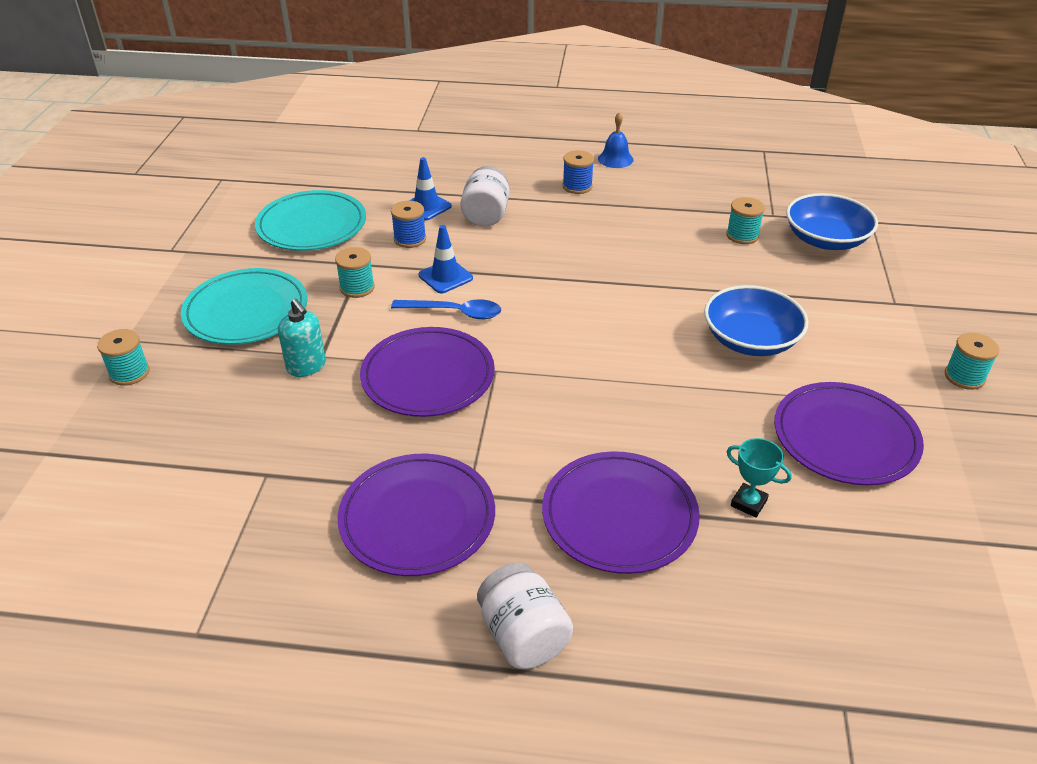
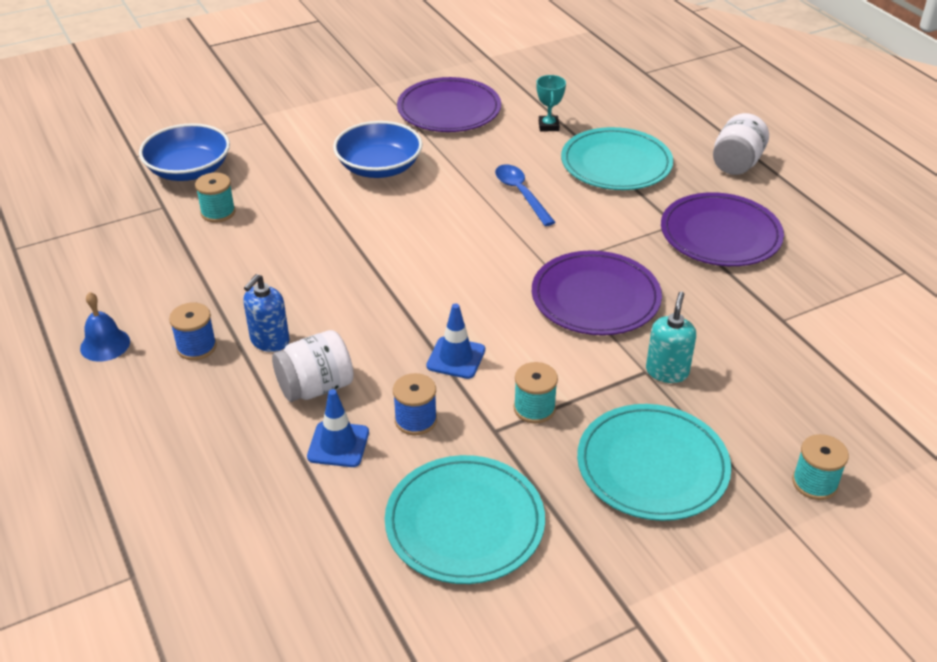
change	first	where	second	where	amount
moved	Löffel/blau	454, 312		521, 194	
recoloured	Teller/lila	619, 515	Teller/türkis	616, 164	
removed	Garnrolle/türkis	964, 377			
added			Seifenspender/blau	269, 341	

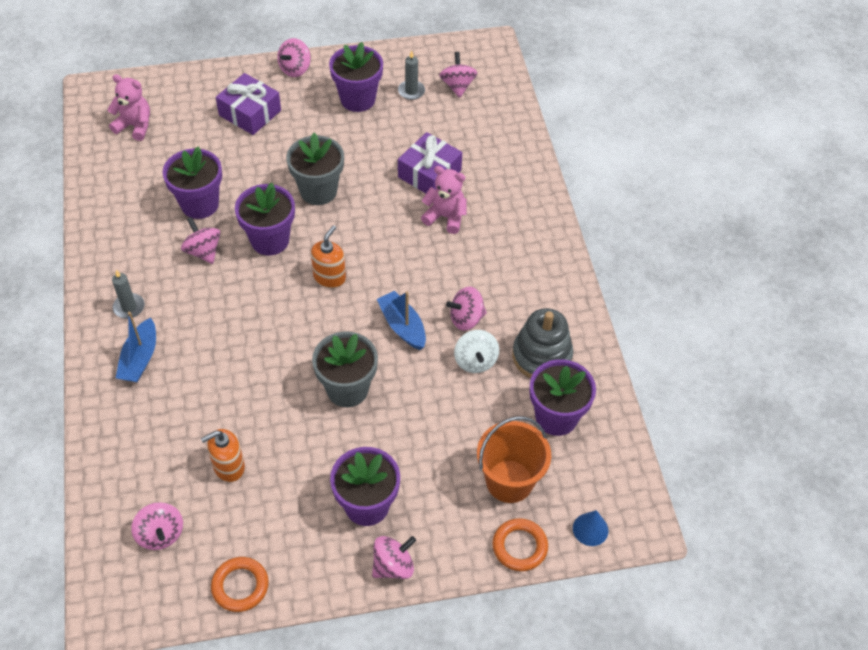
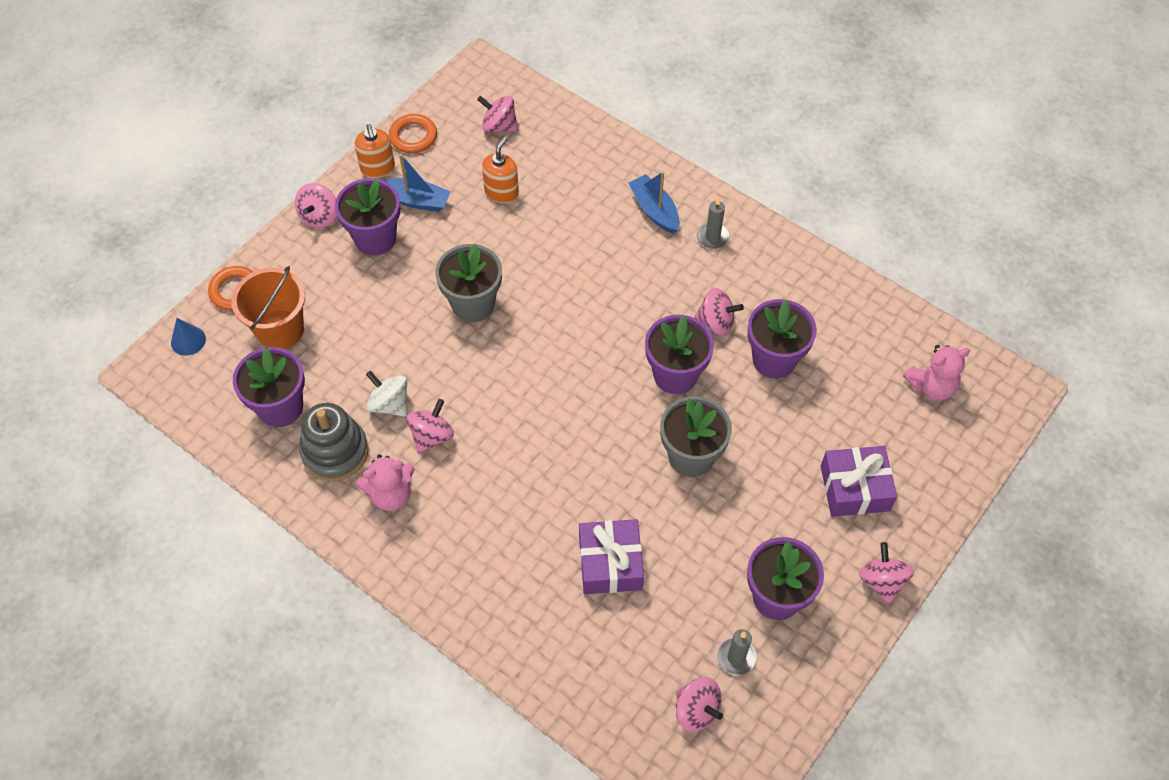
change	first	where	second	where	amount
moved	Seifenspender/orange	329, 277		377, 168	
moved	Boot/blau	402, 326		416, 200	
moved	Teddybär/rosa	445, 217		391, 494	

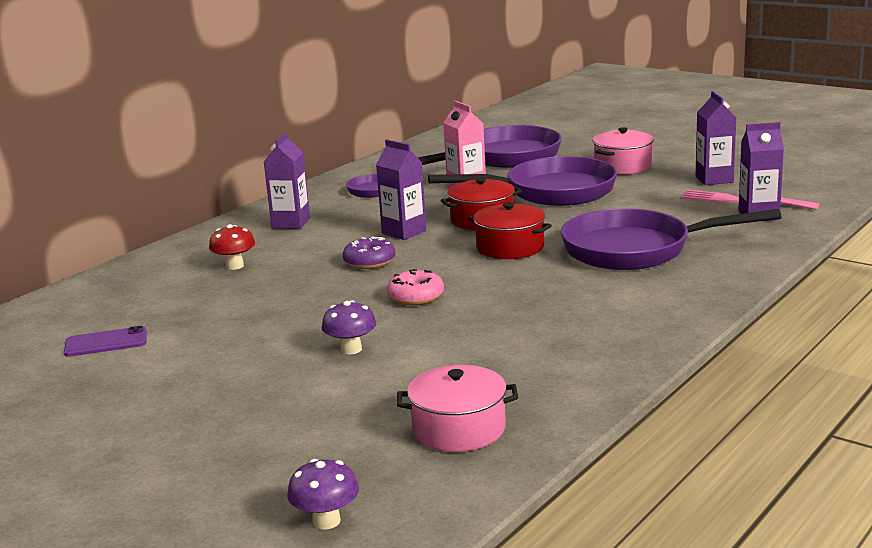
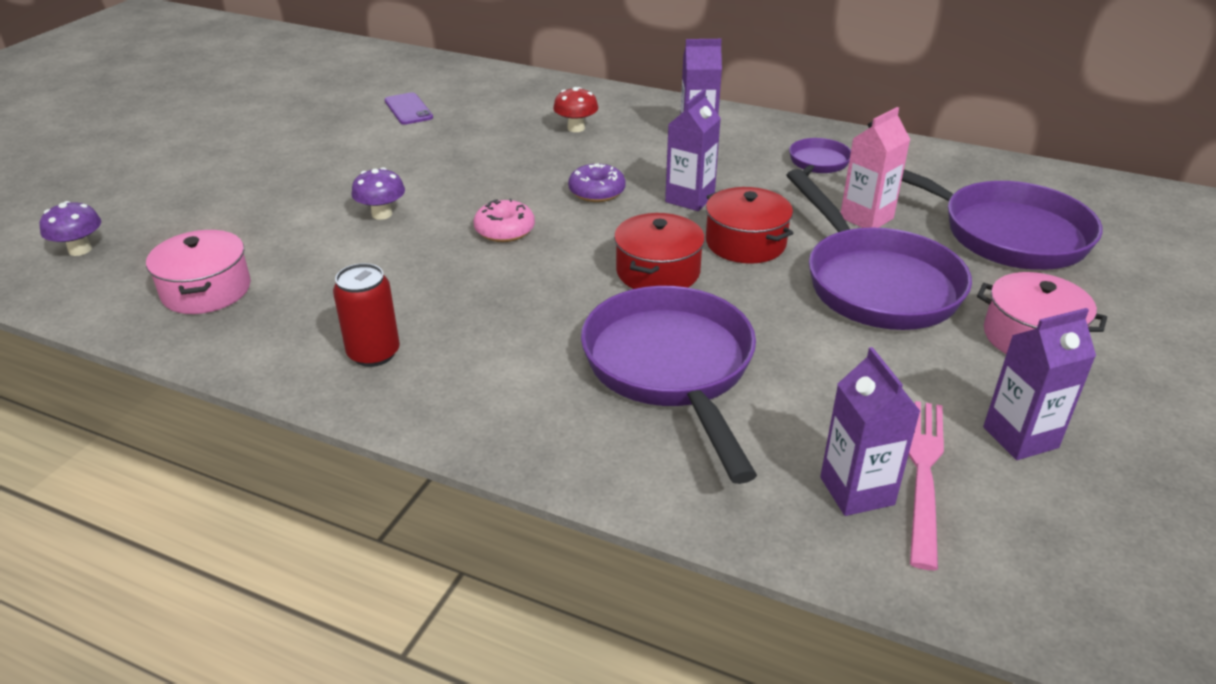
change	first	where	second	where	amount
added			Dose/rot	374, 353	

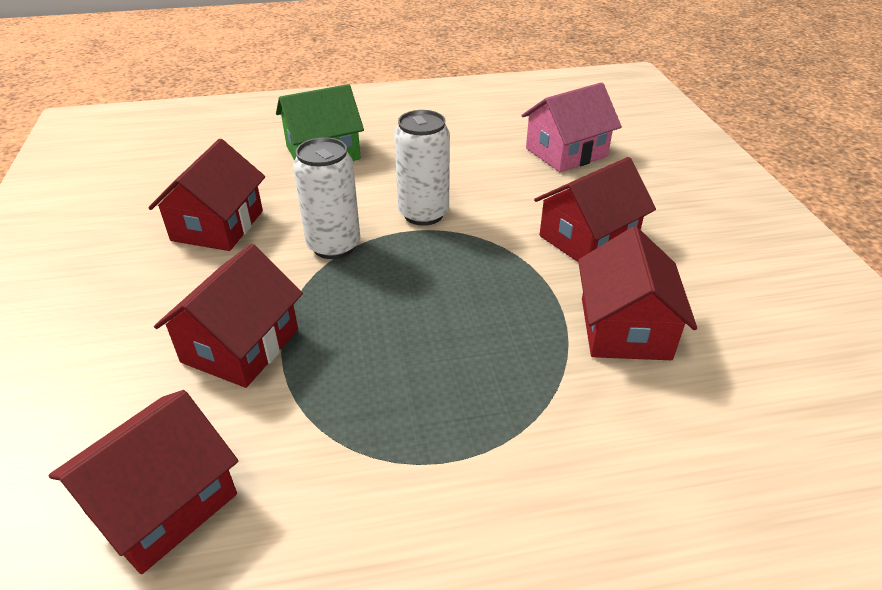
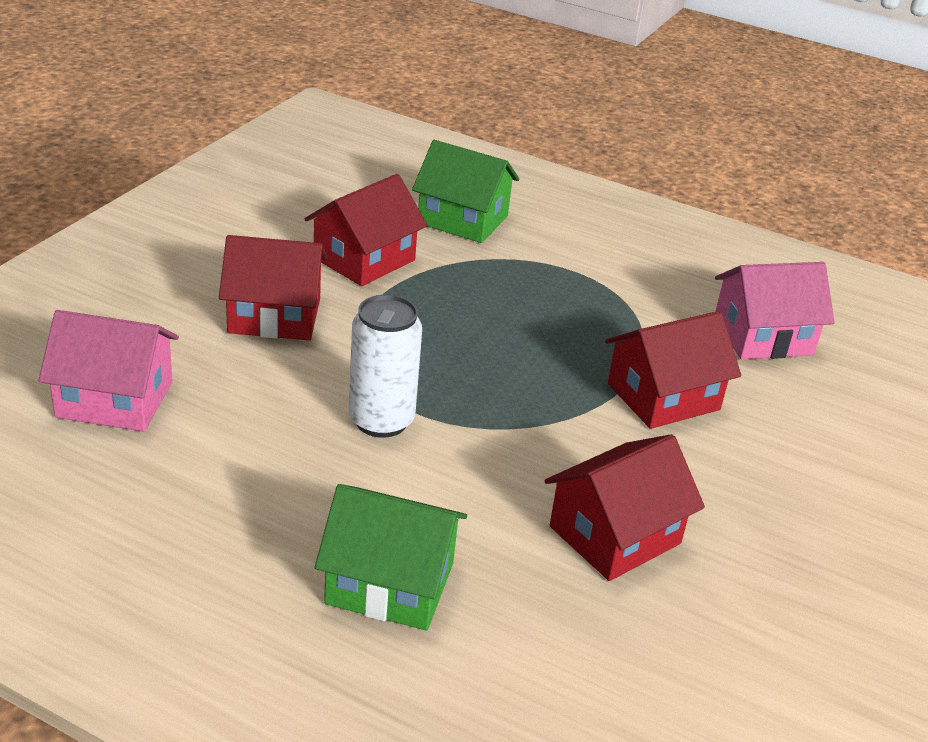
change	first	where	second	where	amount
recoloured	Haus/rot	162, 503	Haus/rosa	763, 336	
removed	Dose/weiß	334, 246			
added			Haus/grün	462, 219	

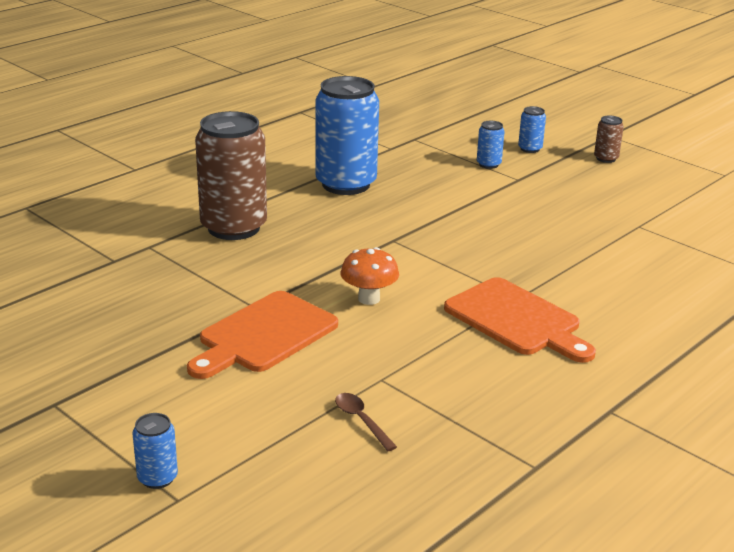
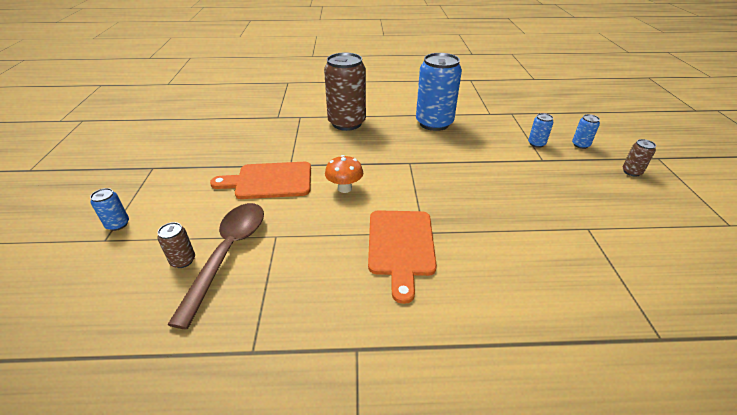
change	first	where	second	where	amount
resized	Löffel/braun	361, 420		228, 253	x2.43
added			Dose/braun	183, 260	

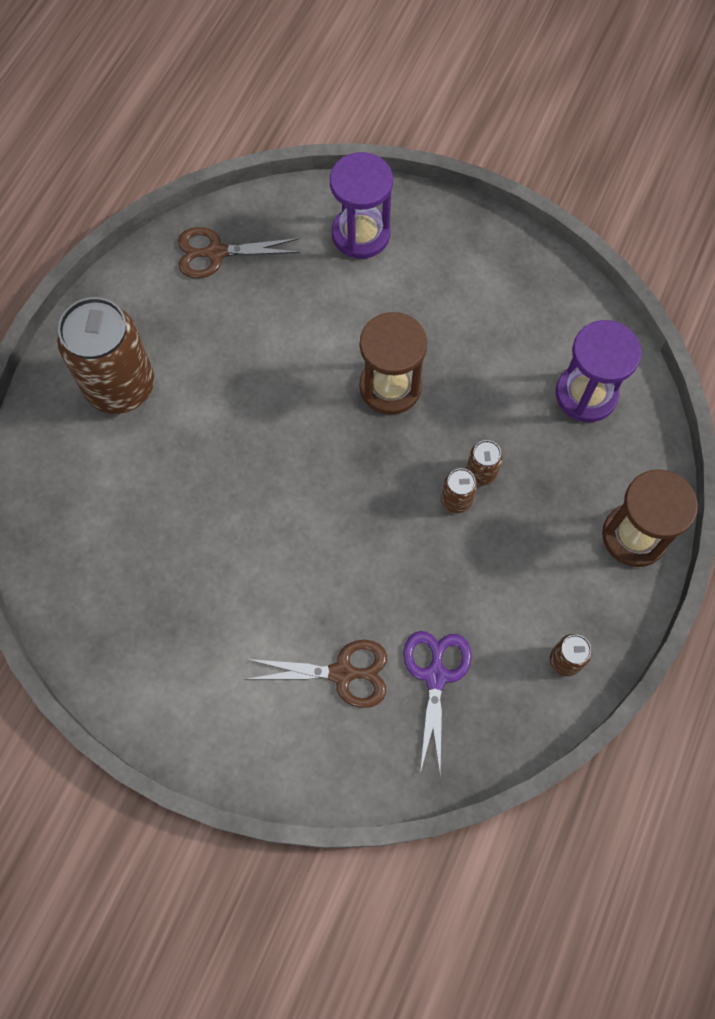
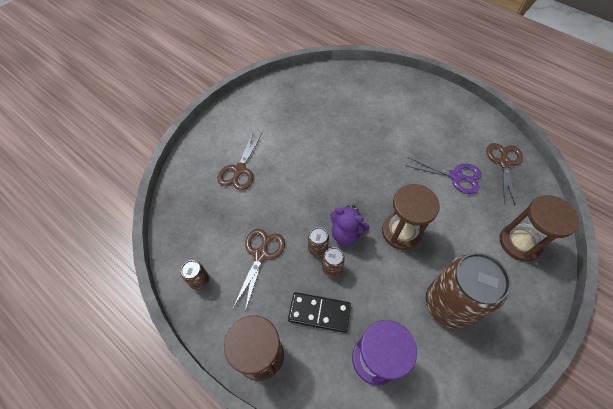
change	first	where	second	where	amount
moved	Dose/braun	121, 387		448, 304	
recoloured	Sanduhr/lila	361, 234	Sanduhr/braun	519, 243	
moved	Schere/lila	435, 676		455, 176	
added			Schere/braun	261, 255	
added			Dominostein/schwarz	319, 312	
added			Teddybär/lila	345, 233	

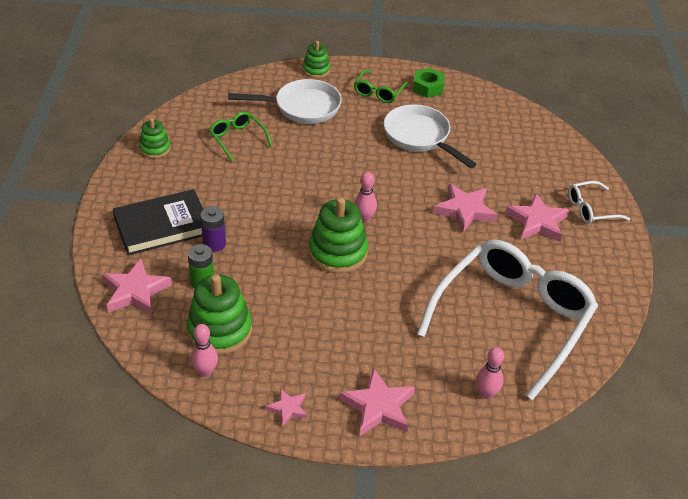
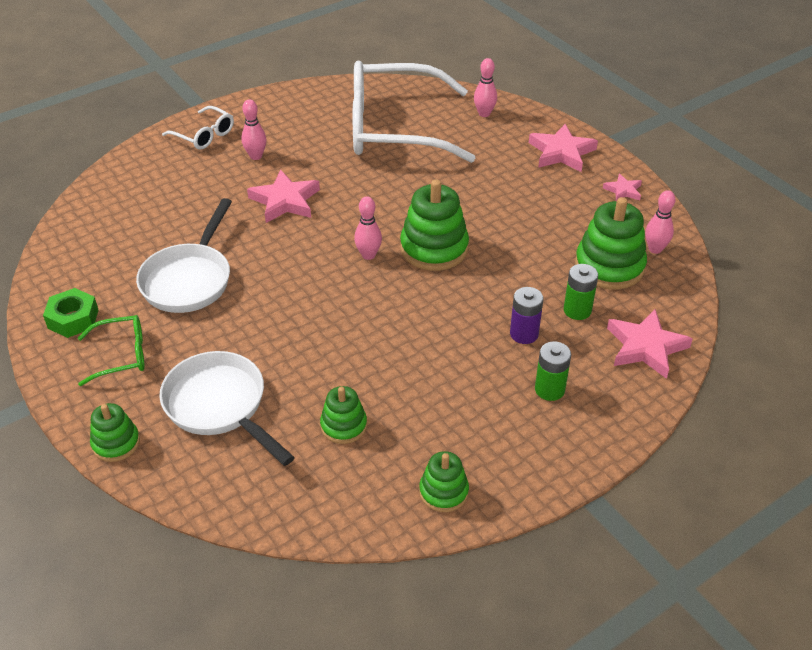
change	first	where	second	where	amount
replaced	Buch/schwarz	162, 225	Batterie/grün	549, 389	
replaced	Brille/grün	237, 139	Stapelspielzeug/grün	343, 426	
replaced	Stern/rosa	537, 222	Bowlingkegel/rosa	256, 156	

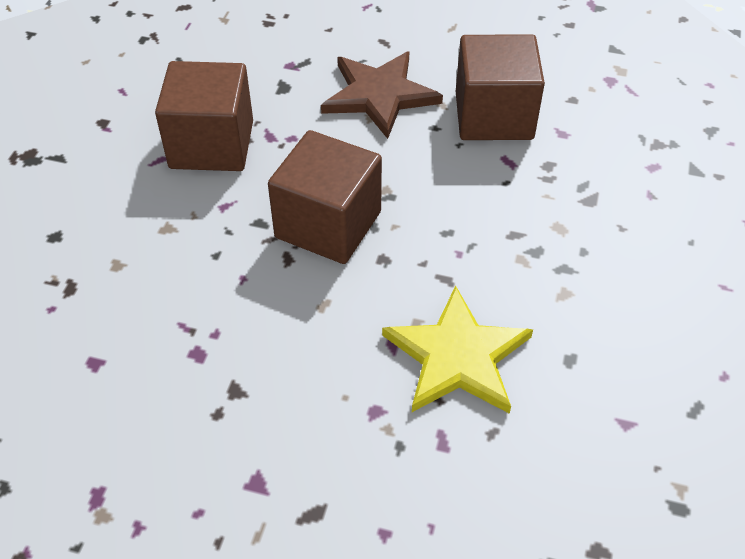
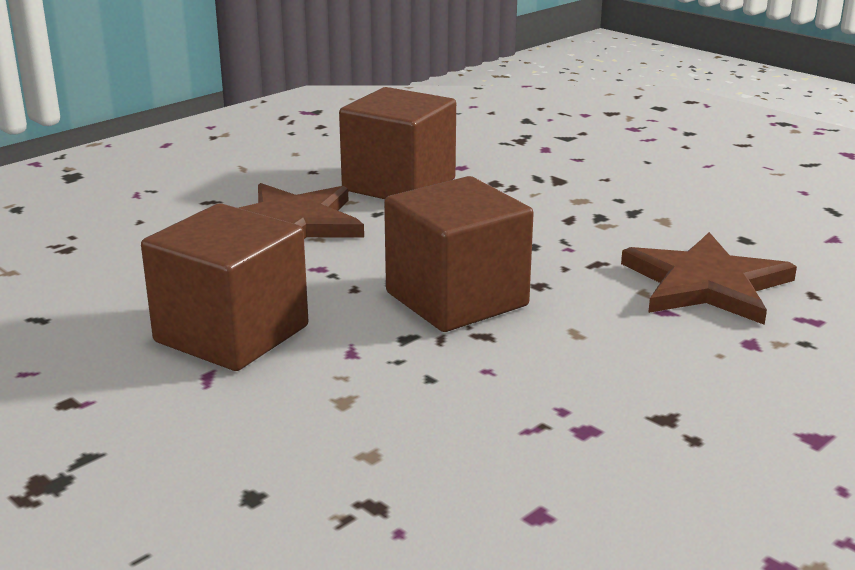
change	first	where	second	where	amount
recoloured	Stern/gelb	457, 356	Stern/braun	706, 284	

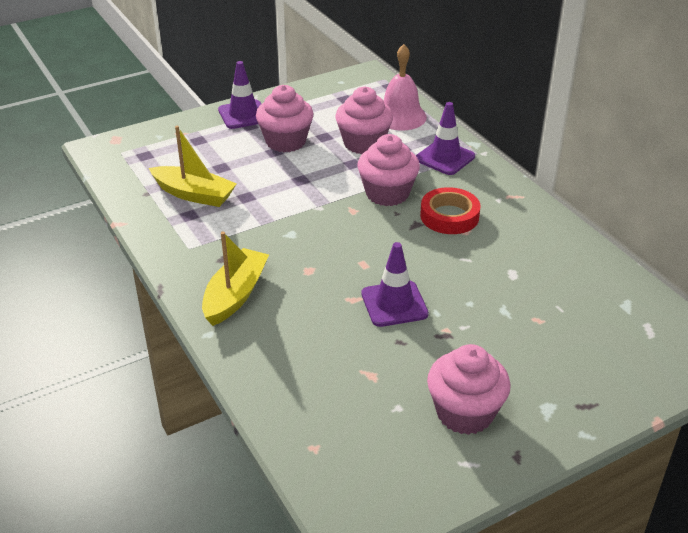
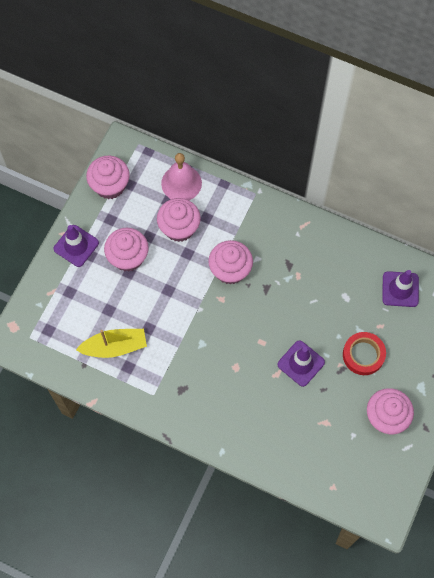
change	first	where	second	where	amount
removed	Boot/gelb	235, 295			
moved	Leitkegel/lila	445, 158		400, 289	
moved	Klebeband/rot	449, 216		363, 355	
added			Muffin/rosa	110, 186	

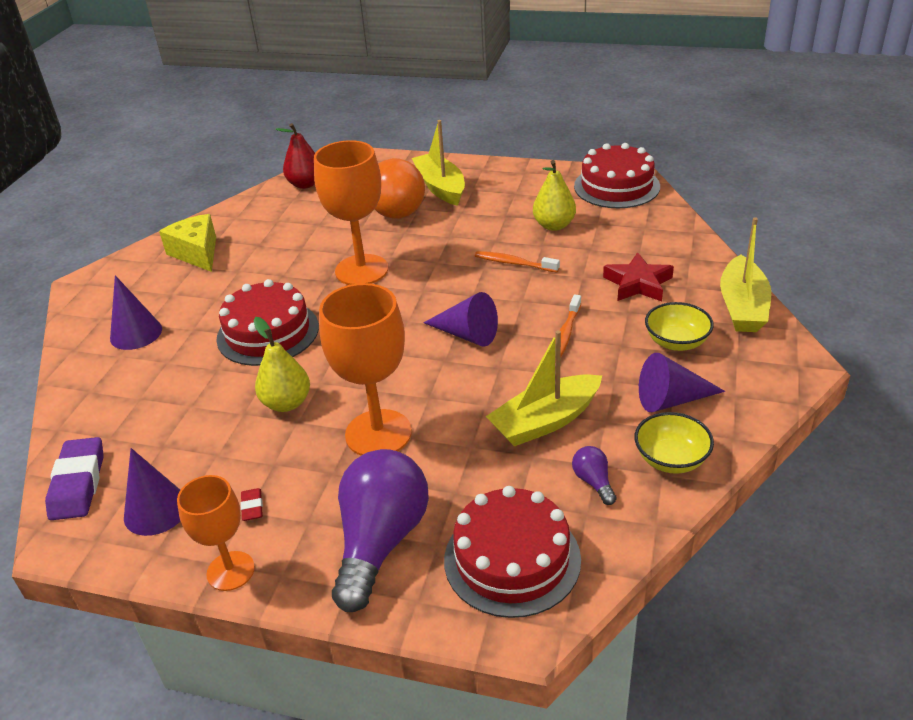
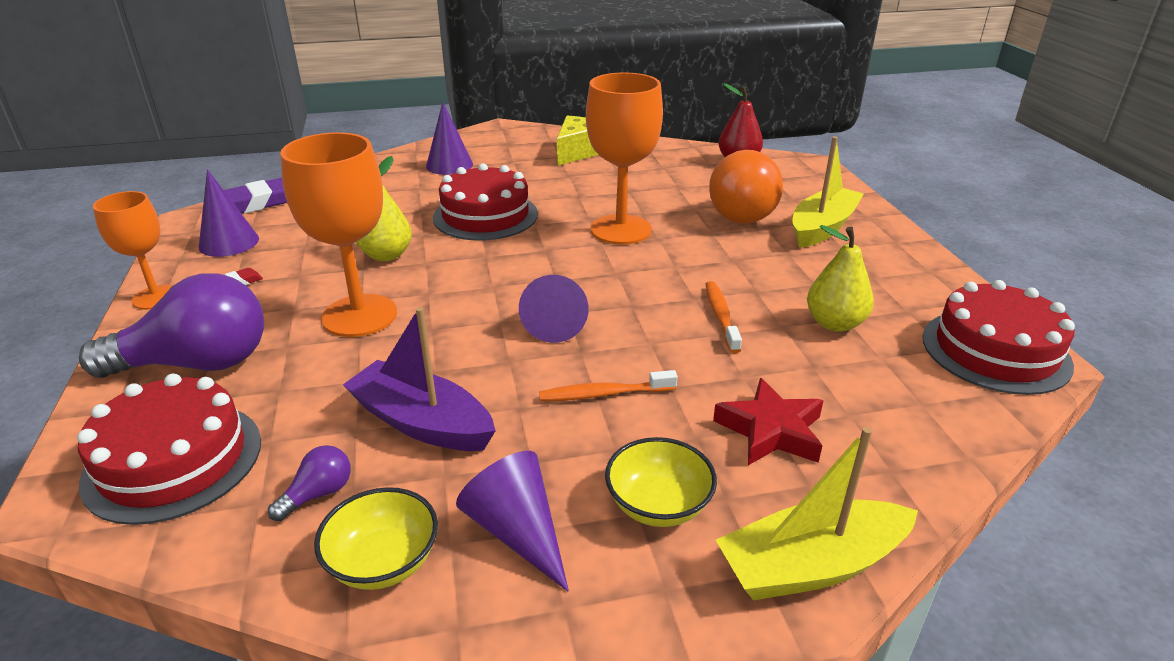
change	first	where	second	where	amount
recoloured	Boot/gelb	545, 421	Boot/lila	422, 423	

